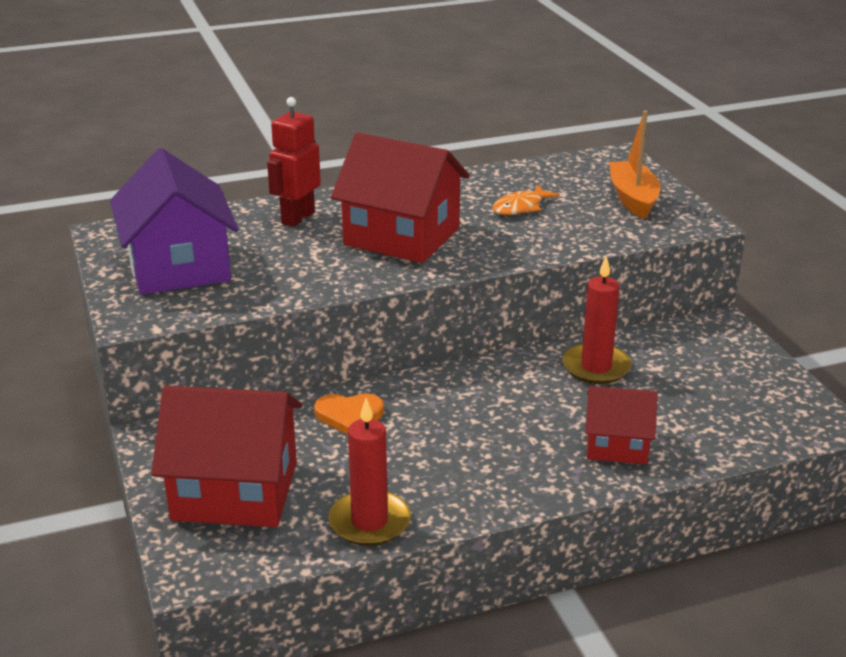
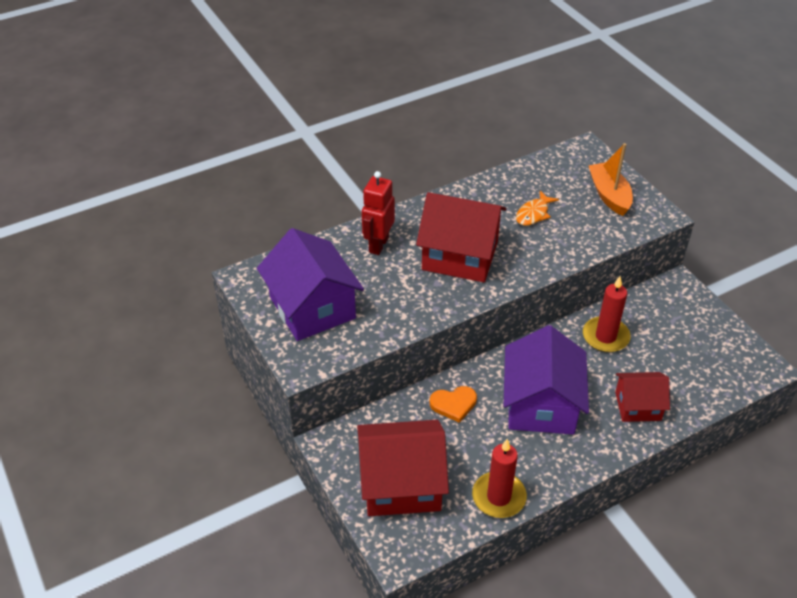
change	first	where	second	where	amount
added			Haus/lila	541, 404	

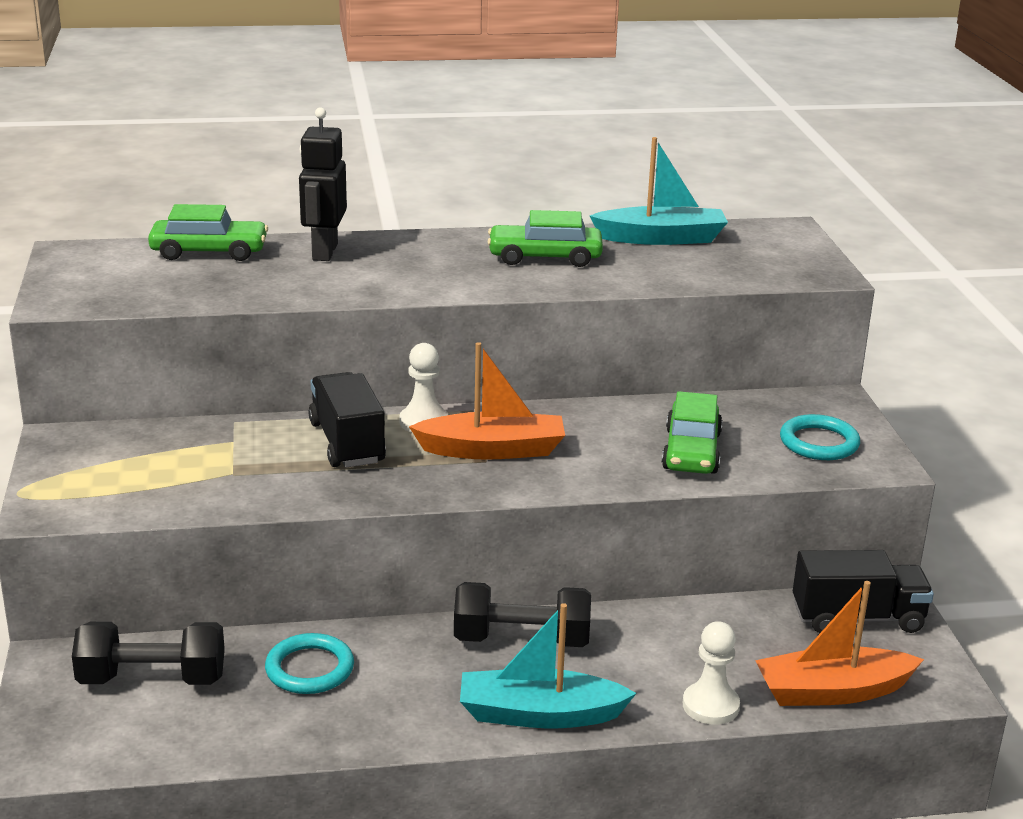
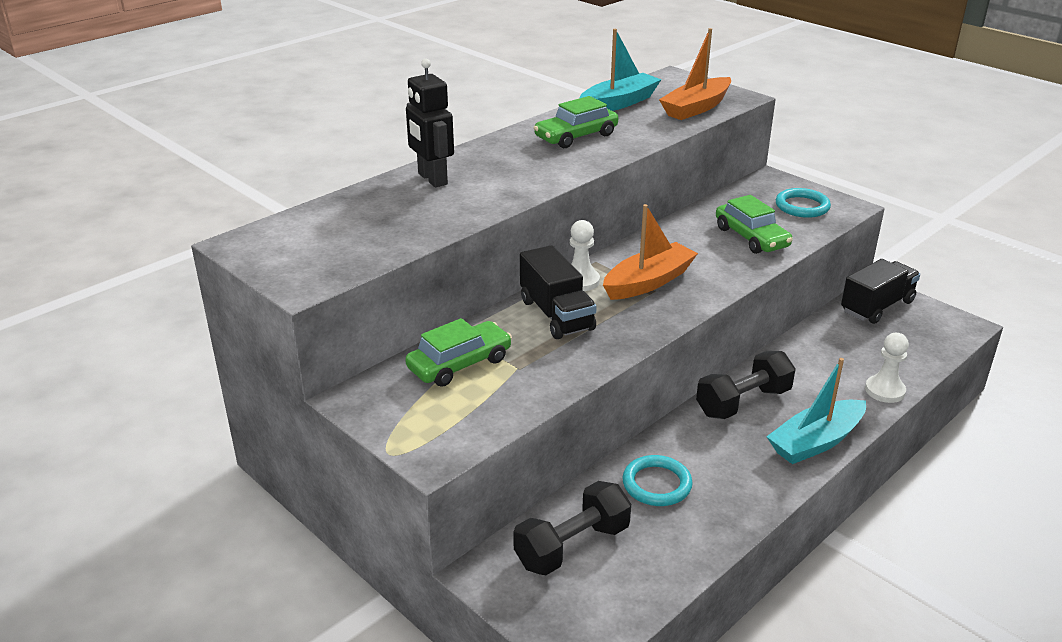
change	first	where	second	where	amount
moved	Auto/grün	209, 252		459, 364	
turned	Lastwagen/schwarz	347, 443		556, 315	150 degrees counterclockwise
moved	Boot/orange	832, 691		696, 108	

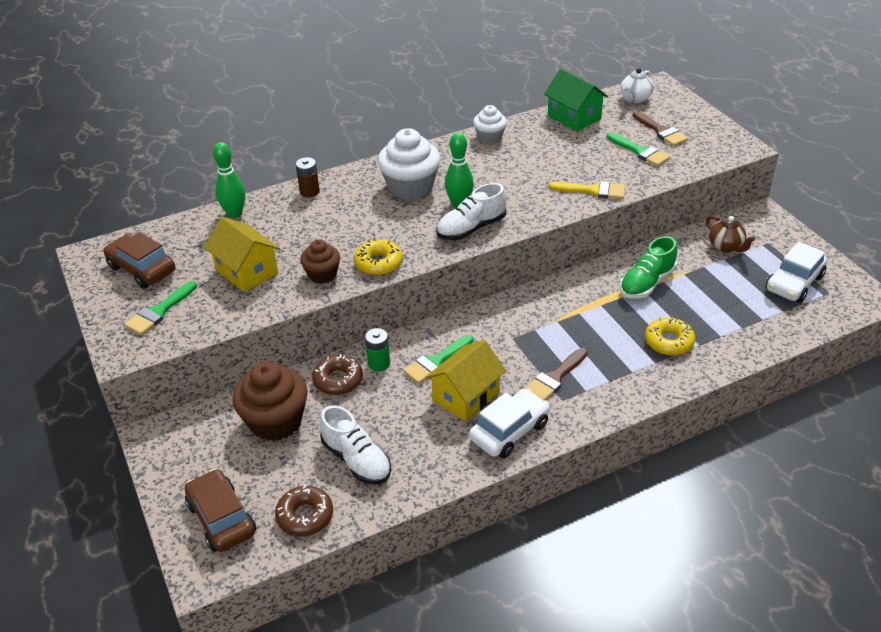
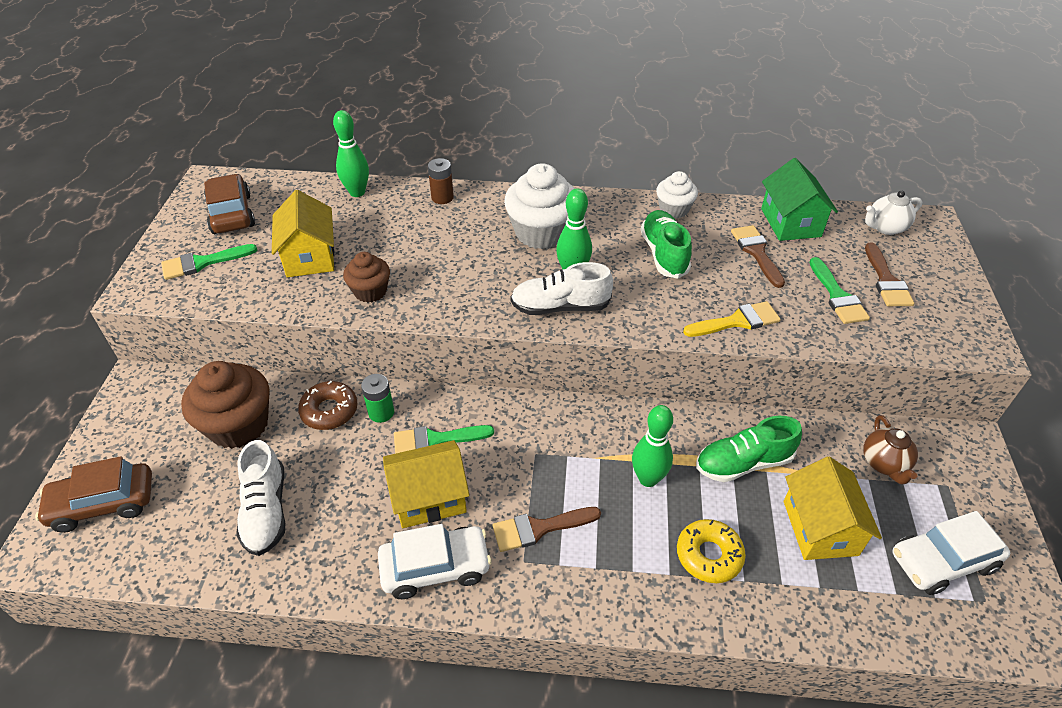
change	first	where	second	where	amount
turned	Auto/braun	221, 518		103, 503	105 degrees counterclockwise
removed	Donut/braun	305, 516			
removed	Donut/gelb	379, 263			
turned	Pinsel/gelb	593, 190		737, 321	60 degrees counterclockwise
added			Bowlingkegel/grün	648, 479	
added			Schuh/grün	664, 254	
added			Pinsel/braun	756, 252	
added			Haus/gelb	820, 528	

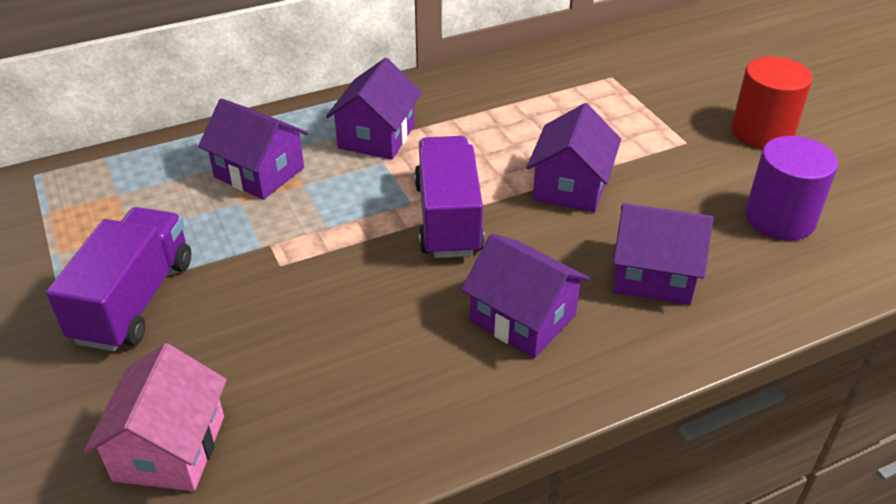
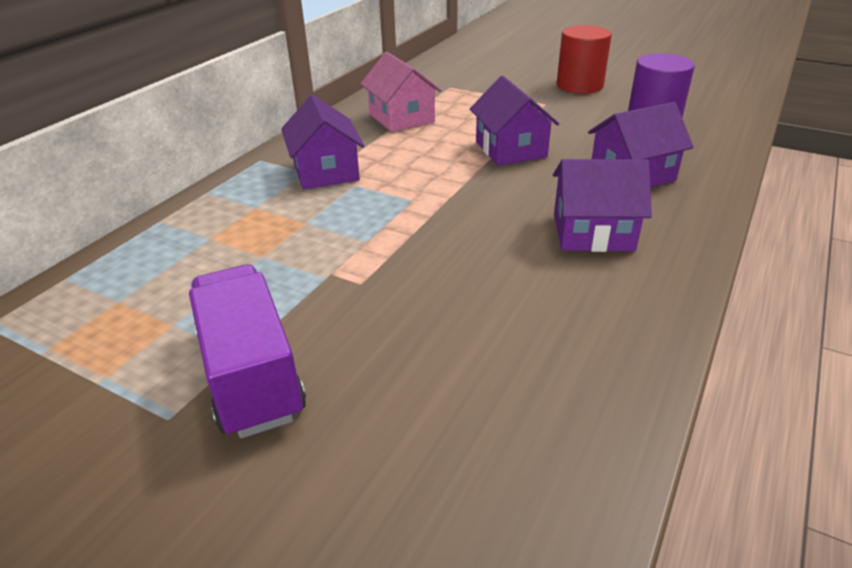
change	first	where	second	where	amount
moved	Haus/rosa	169, 448		401, 118	
removed	Haus/lila	259, 172			
removed	Lastwagen/lila	448, 218			

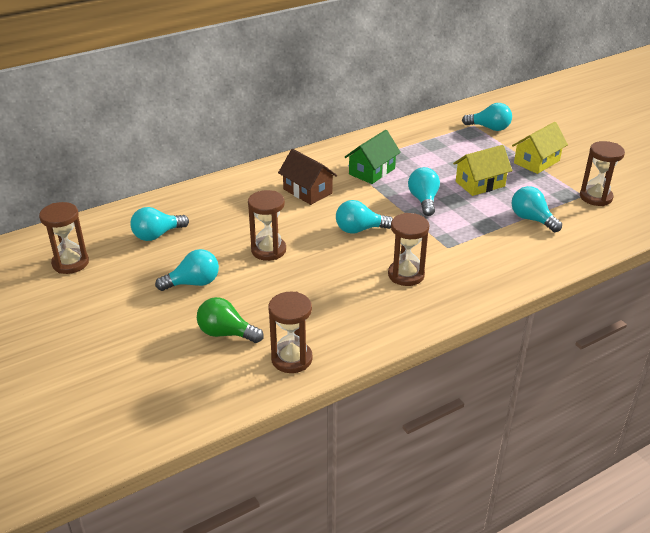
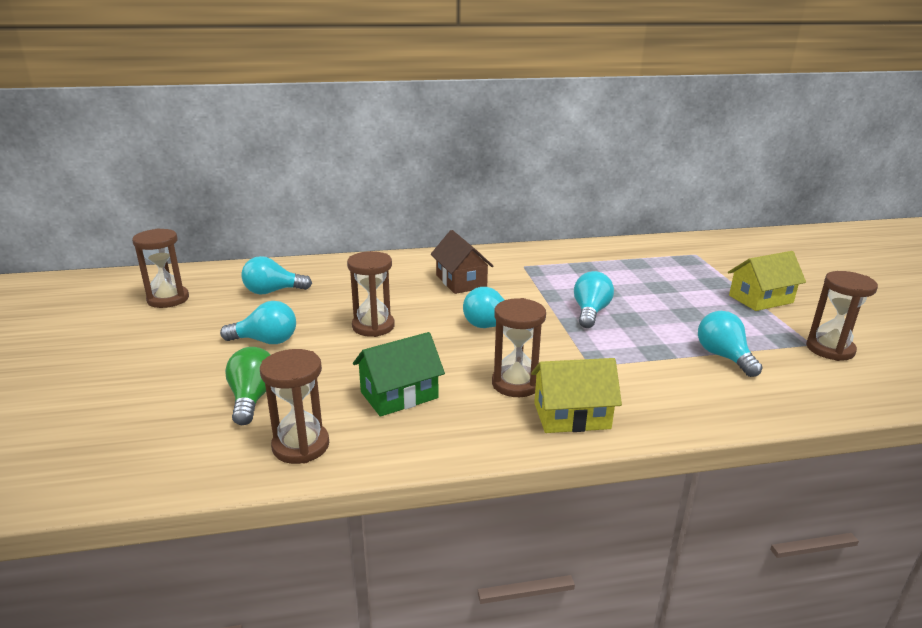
change	first	where	second	where	amount
turned	Glühbirne/grün	226, 333		252, 398	45 degrees clockwise
moved	Haus/grün	372, 171		399, 395	
moved	Haus/gelb	480, 184		571, 416	
removed	Glühbirne/türkis	489, 128			

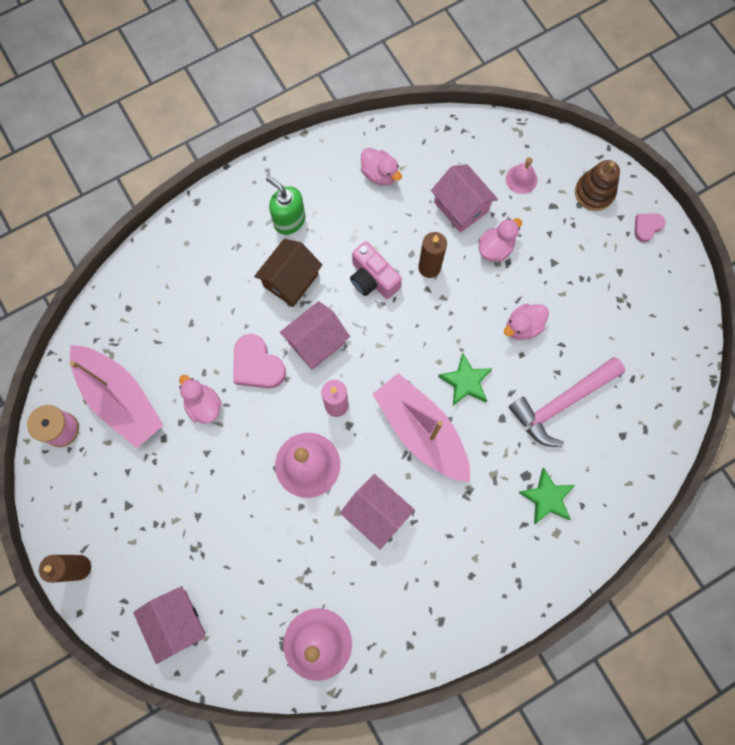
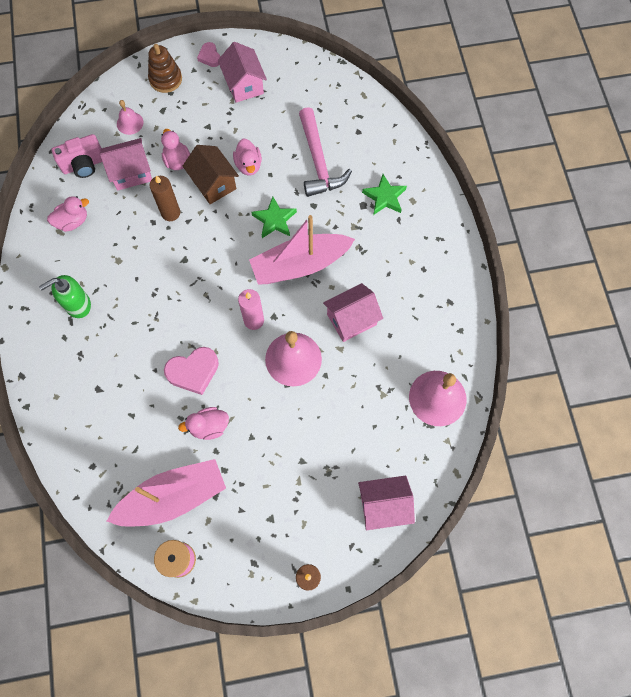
change	first	where	second	where	amount
moved	Haus/braun	291, 280		213, 183	
moved	Haus/rosa	316, 342		244, 85	
moved	Kamera/rosa	373, 279		84, 165	

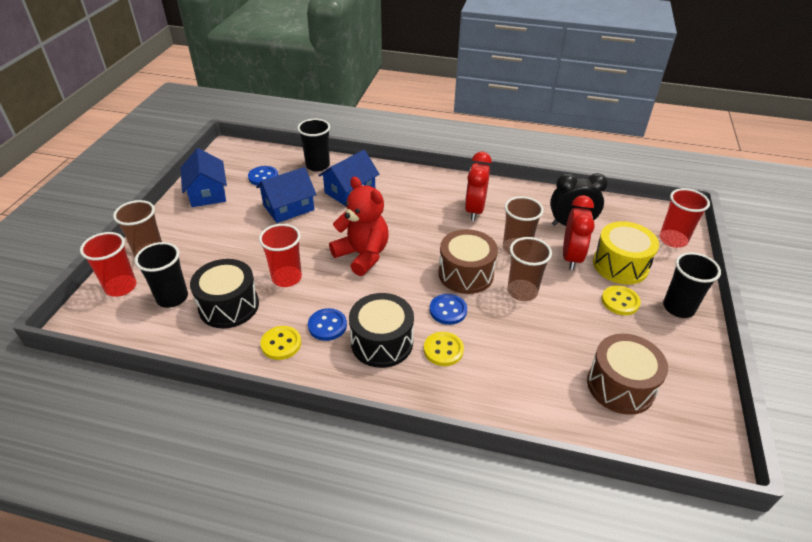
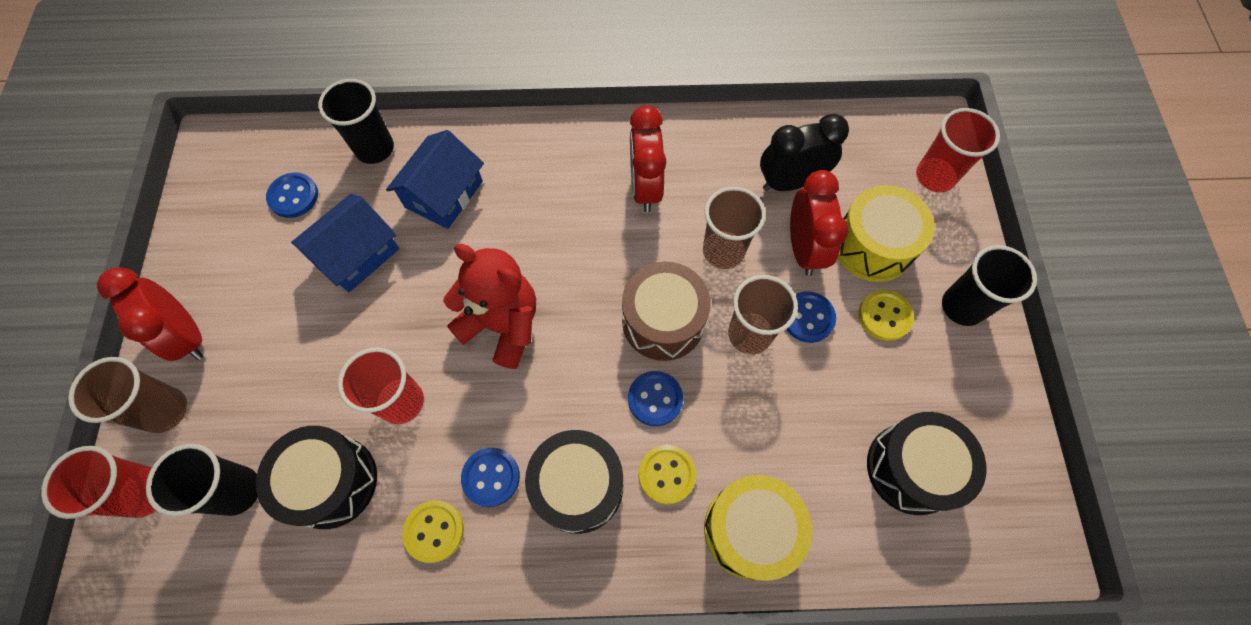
change	first	where	second	where	amount
removed	Haus/blau	207, 193			
recoloured	Trommel/braun	620, 386	Trommel/schwarz	911, 468	
added			Wecker/rot	187, 335	
added			Trommel/gelb	750, 530	
added			Knopf/blau	807, 318	

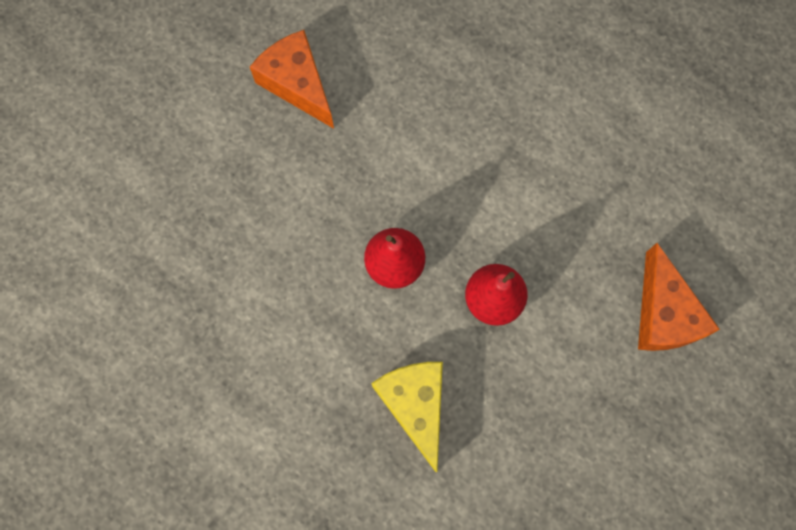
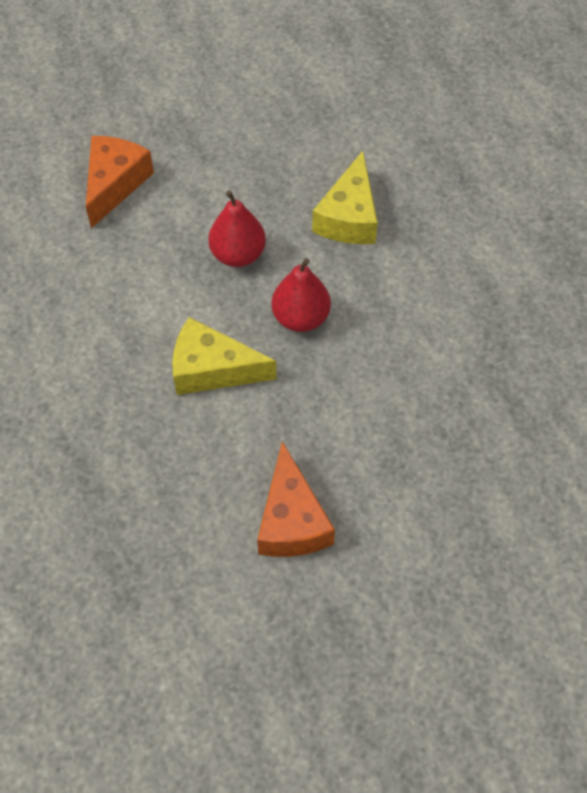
change	first	where	second	where	amount
added			Käse/gelb	212, 369	

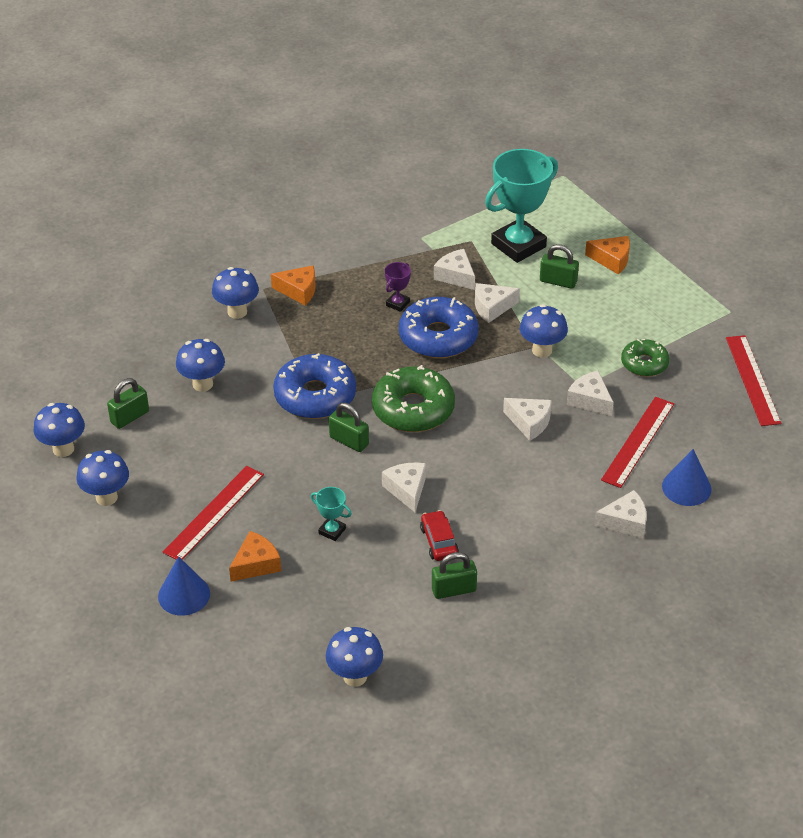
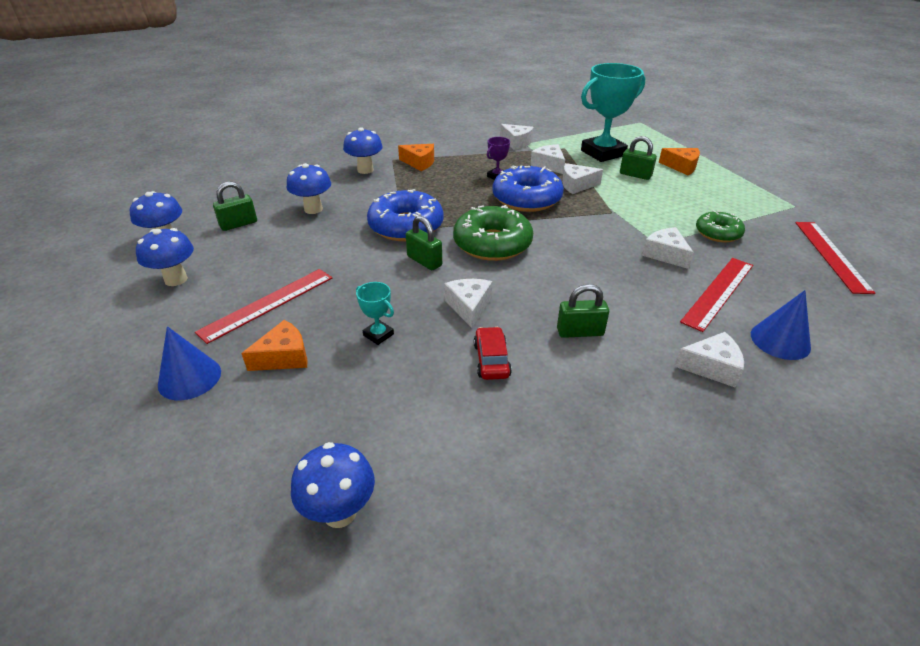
change	first	where	second	where	amount
moved	Vorhängeschloss/grün	454, 590		580, 332	
moved	Käse/weiß	529, 422		516, 143	
removed	Pilz/blau	542, 350			

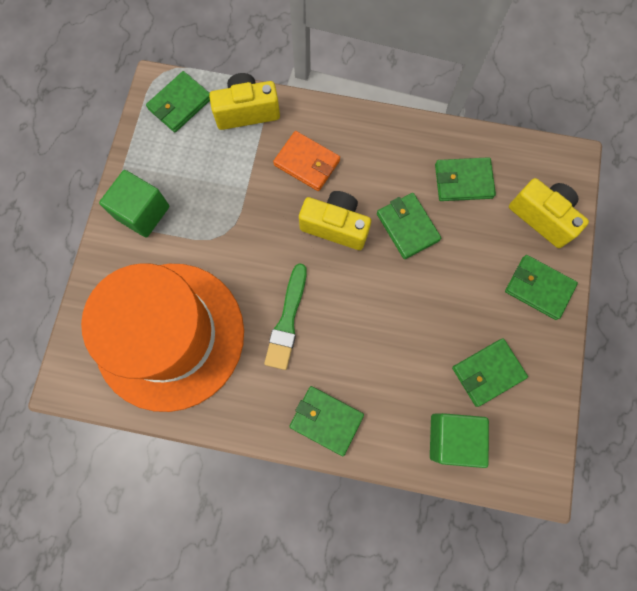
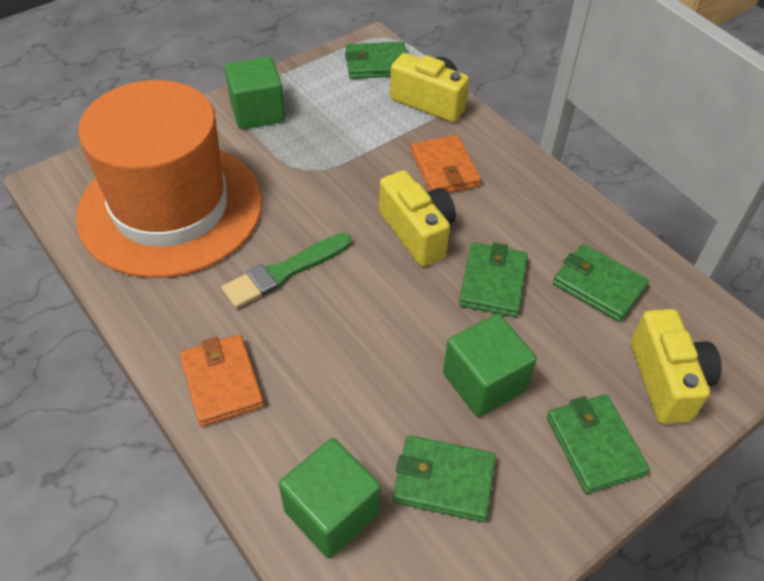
change	first	where	second	where	amount
recoloured	Geldbörse/grün	326, 420	Geldbörse/orange	222, 382	
added			Kubus/grün	484, 382	

